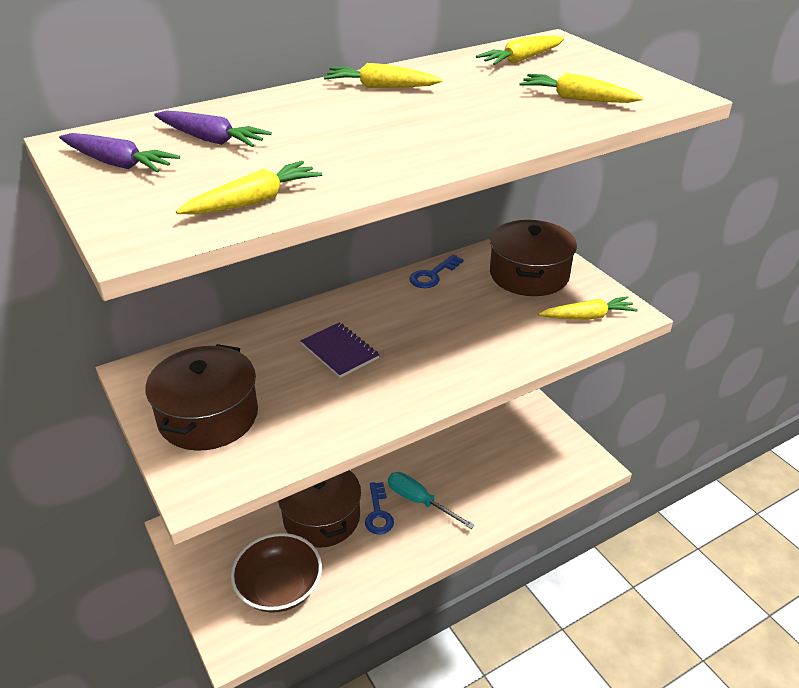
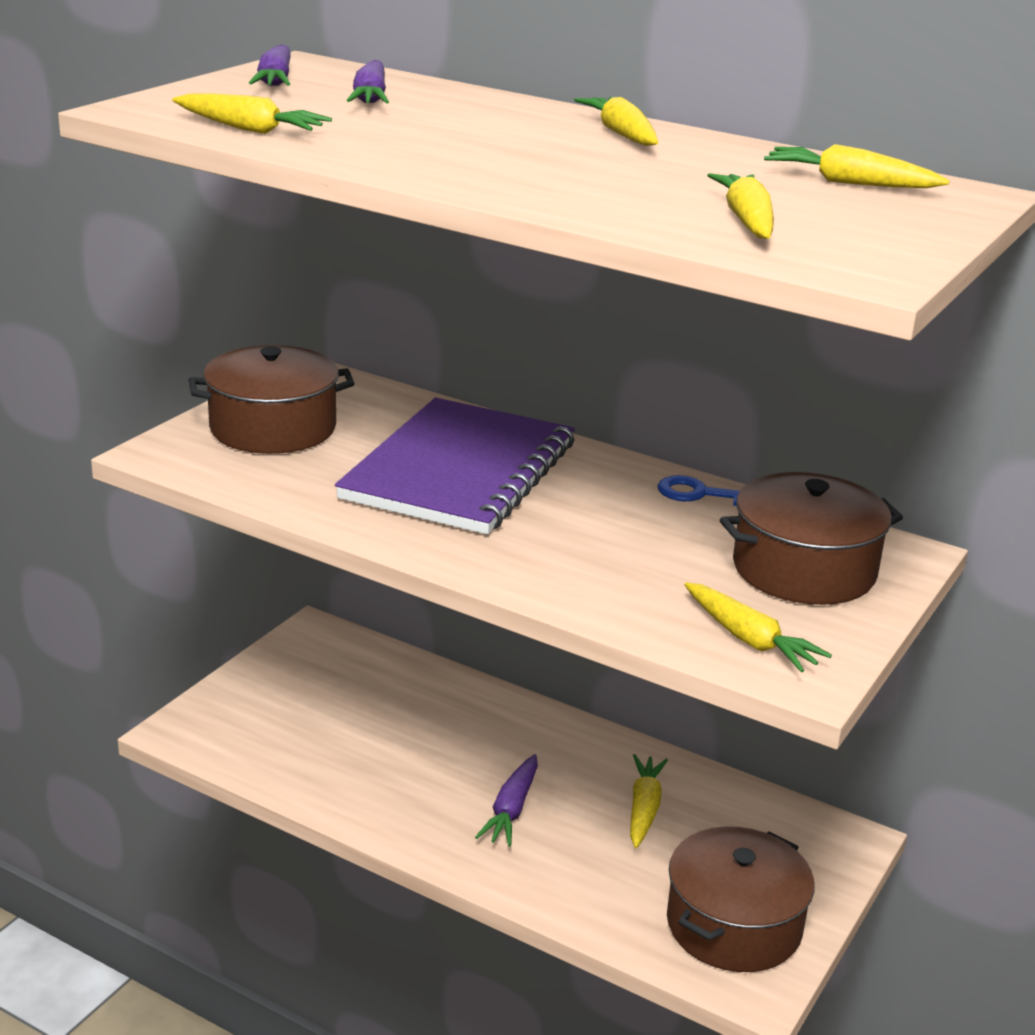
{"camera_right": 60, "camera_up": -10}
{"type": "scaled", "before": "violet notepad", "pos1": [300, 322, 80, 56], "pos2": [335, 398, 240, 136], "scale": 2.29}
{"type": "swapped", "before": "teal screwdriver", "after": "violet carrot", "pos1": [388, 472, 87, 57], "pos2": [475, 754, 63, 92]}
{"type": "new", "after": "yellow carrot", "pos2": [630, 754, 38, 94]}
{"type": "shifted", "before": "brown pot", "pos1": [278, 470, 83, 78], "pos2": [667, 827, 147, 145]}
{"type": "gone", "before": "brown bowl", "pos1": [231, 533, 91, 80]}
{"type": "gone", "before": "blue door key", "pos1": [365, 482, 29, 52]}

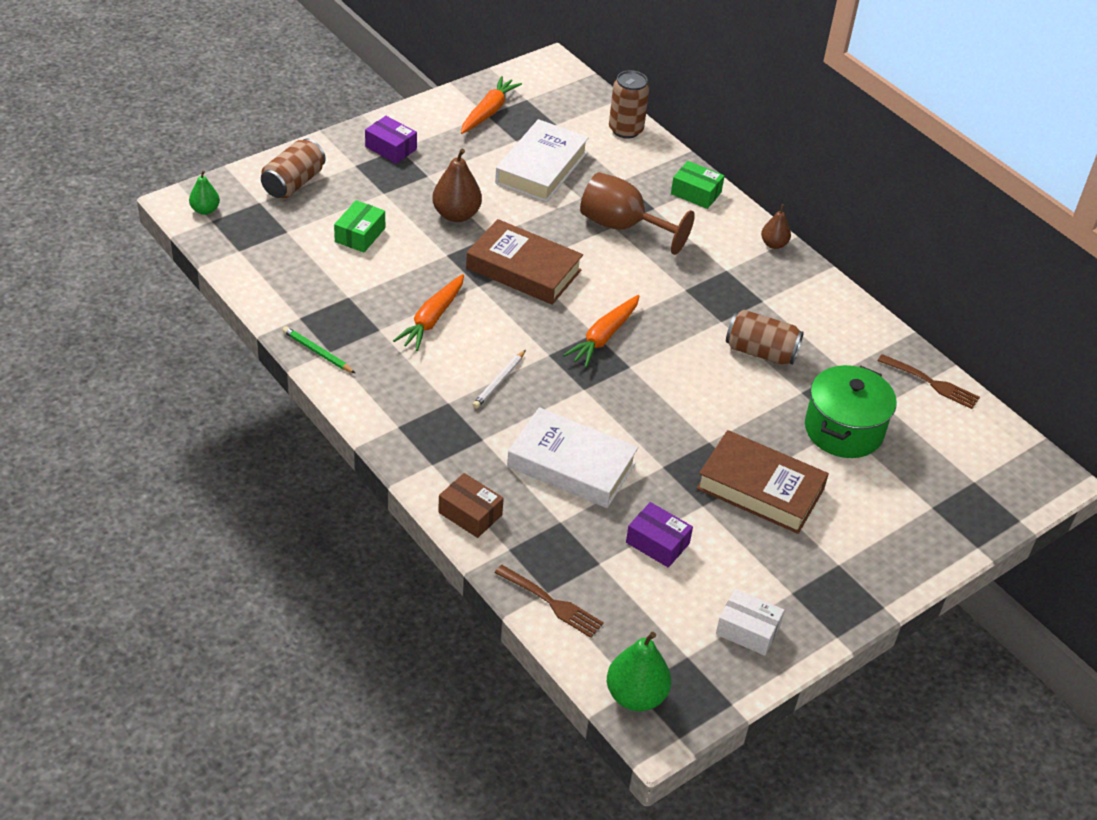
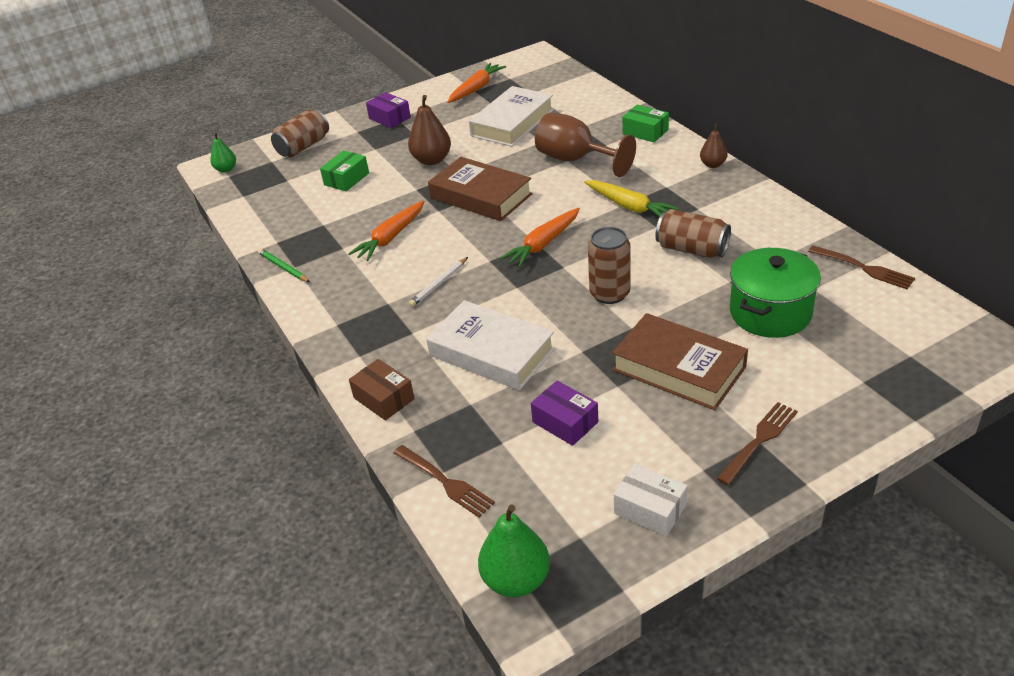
{"camera_right": 15, "camera_up": -5}
{"type": "new", "after": "yellow carrot", "pos2": [584, 180, 95, 37]}
{"type": "shifted", "before": "brown can", "pos1": [609, 70, 41, 69], "pos2": [588, 227, 43, 77]}
{"type": "new", "after": "brown fork", "pos2": [716, 402, 82, 83]}

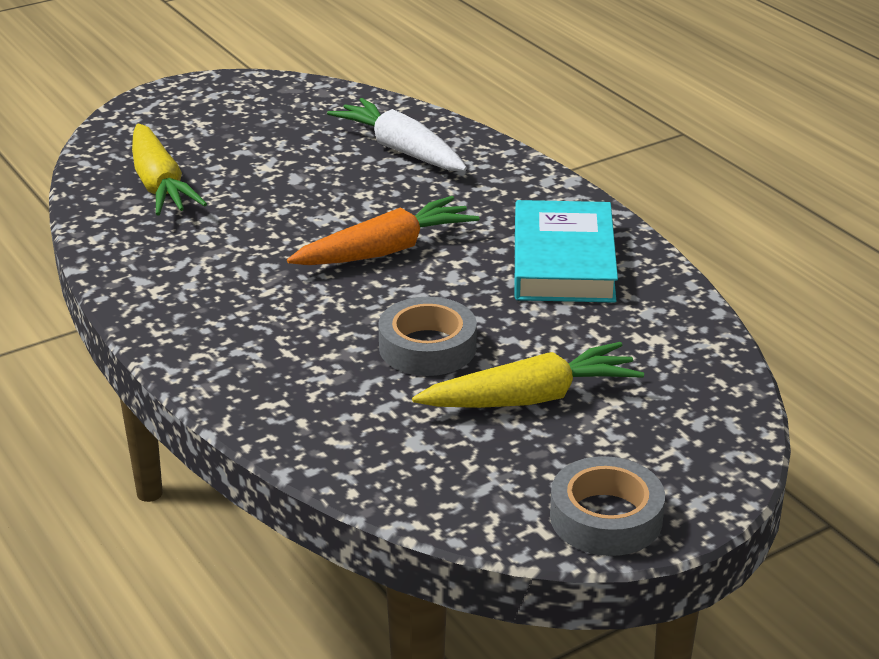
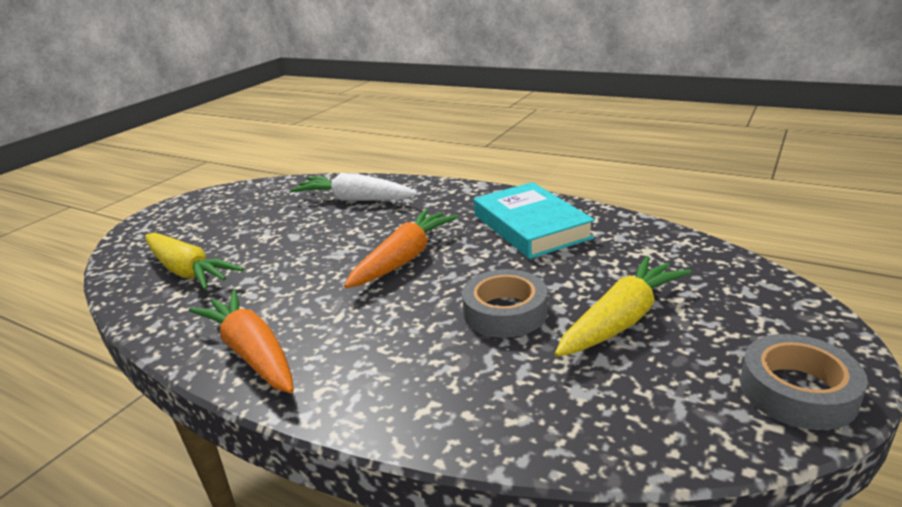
{"camera_right": -25, "camera_up": -5}
{"type": "new", "after": "bright orange carrot", "pos2": [189, 290, 105, 103]}

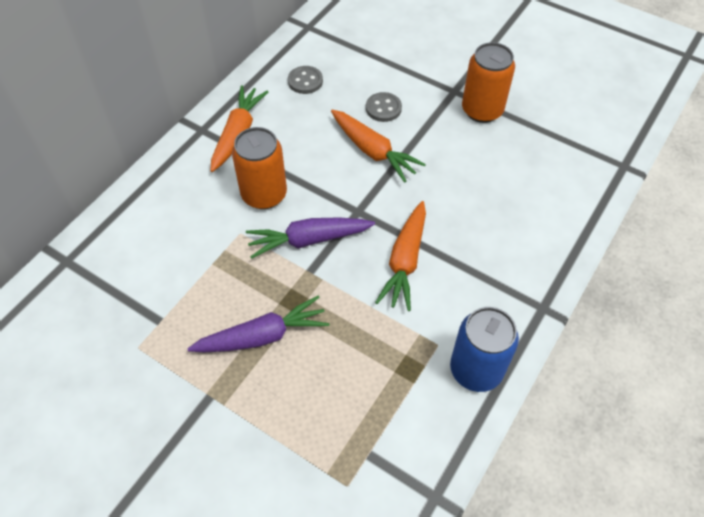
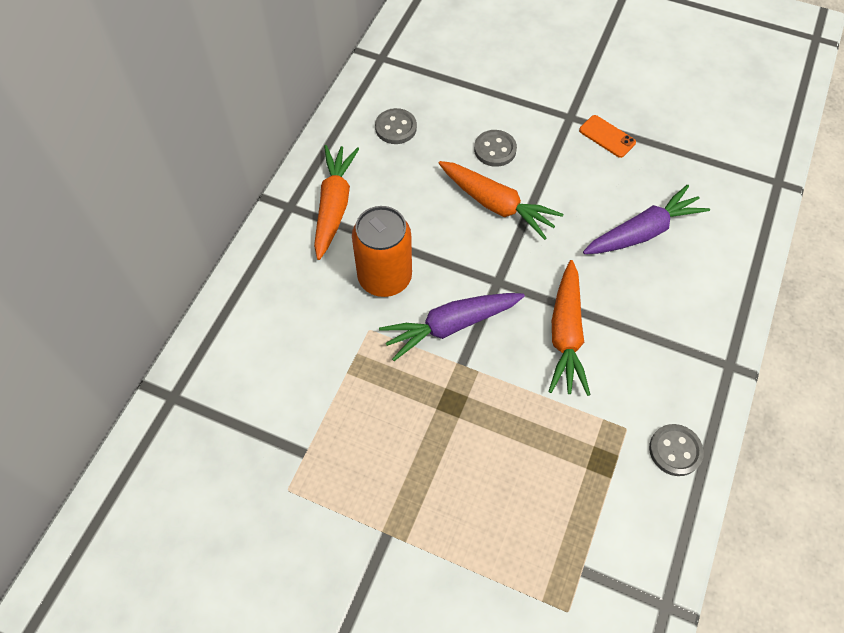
{"camera_right": -10, "camera_up": 5}
{"type": "swapped", "before": "bright orange can", "after": "bright orange smartphone", "pos1": [462, 42, 53, 81], "pos2": [579, 115, 57, 43]}
{"type": "shifted", "before": "violet carrot", "pos1": [187, 295, 142, 57], "pos2": [583, 184, 127, 70]}
{"type": "swapped", "before": "blue can", "after": "gray button", "pos1": [450, 307, 69, 85], "pos2": [649, 424, 55, 52]}

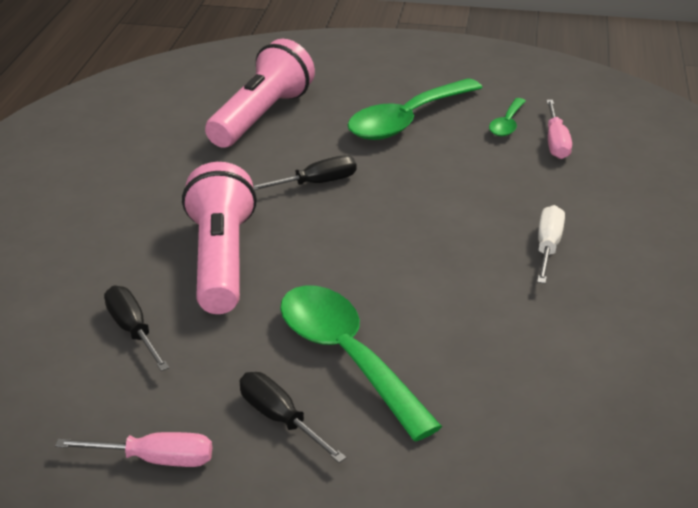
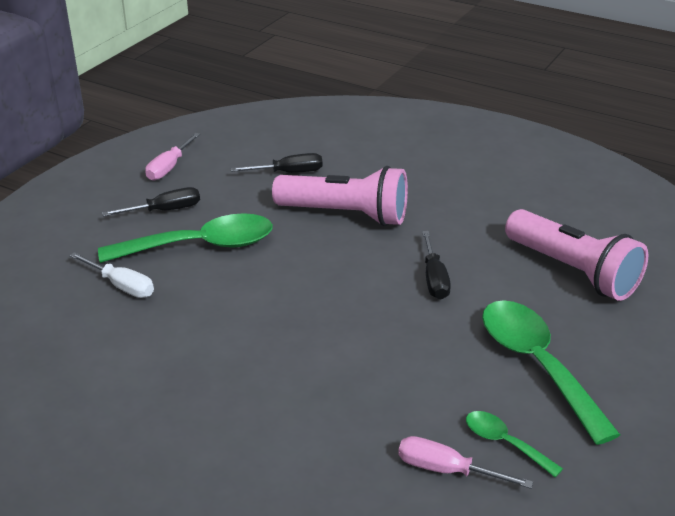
{"camera_right": 110, "camera_up": 0}
{"type": "shifted", "before": "white screwdriver", "pos1": [537, 205, 28, 79], "pos2": [69, 252, 85, 46]}

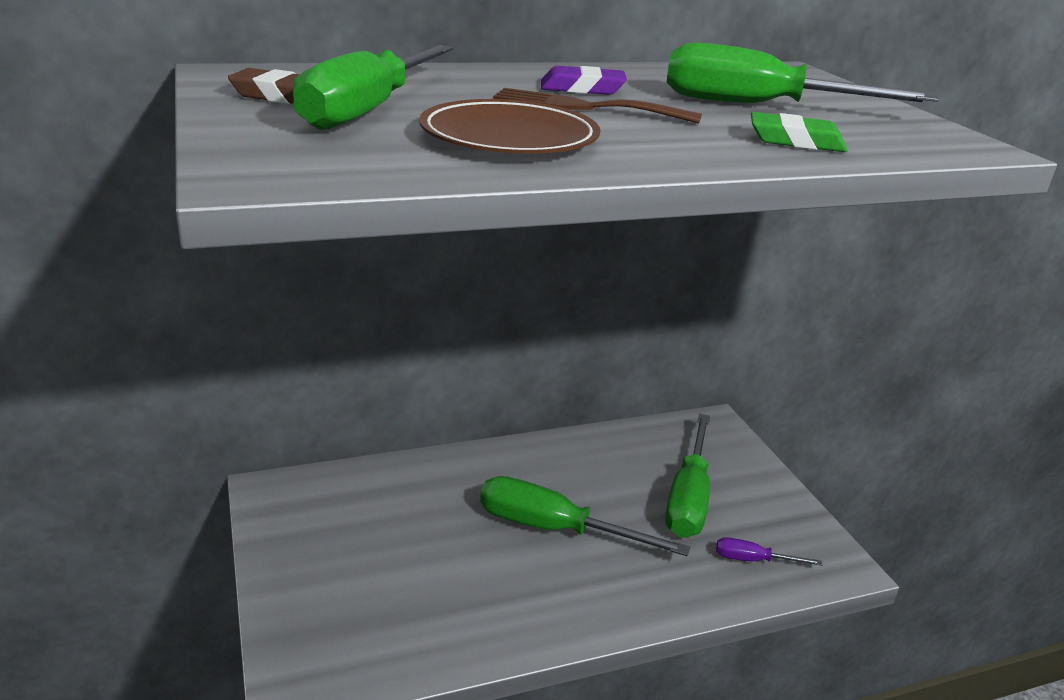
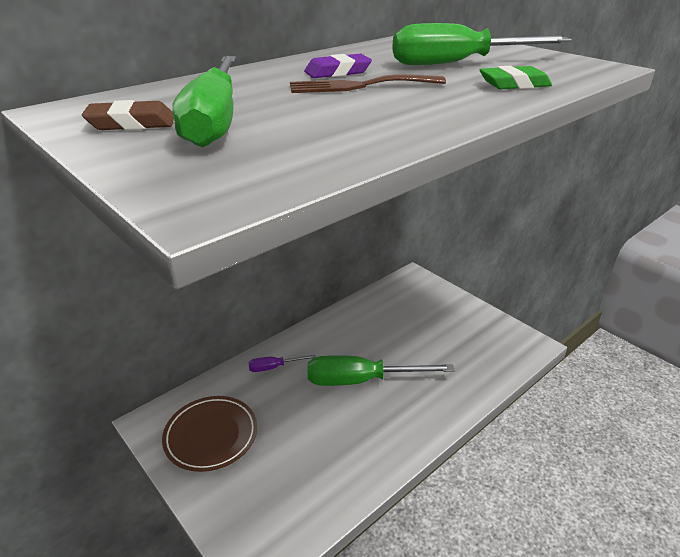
{"camera_right": -20, "camera_up": 5}
{"type": "shifted", "before": "brown dinner plate", "pos1": [419, 99, 181, 55], "pos2": [162, 396, 95, 76]}
{"type": "shifted", "before": "violet screwdriver", "pos1": [716, 537, 106, 29], "pos2": [248, 355, 68, 17]}
{"type": "gone", "before": "green screwdriver", "pos1": [665, 414, 45, 124]}

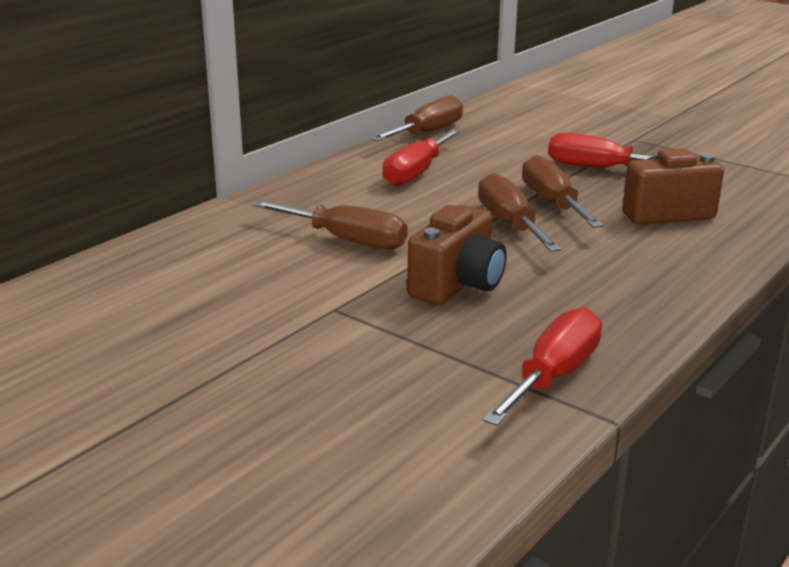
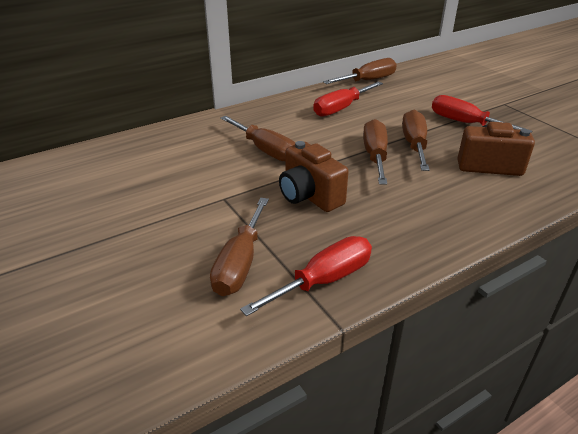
{"camera_right": 20, "camera_up": 10}
{"type": "new", "after": "brown screwdriver", "pos2": [210, 198, 59, 98]}
{"type": "rotated", "before": "brown compact camera", "pos1": [407, 205, 100, 100], "pos2": [279, 141, 70, 71], "turn": 90}

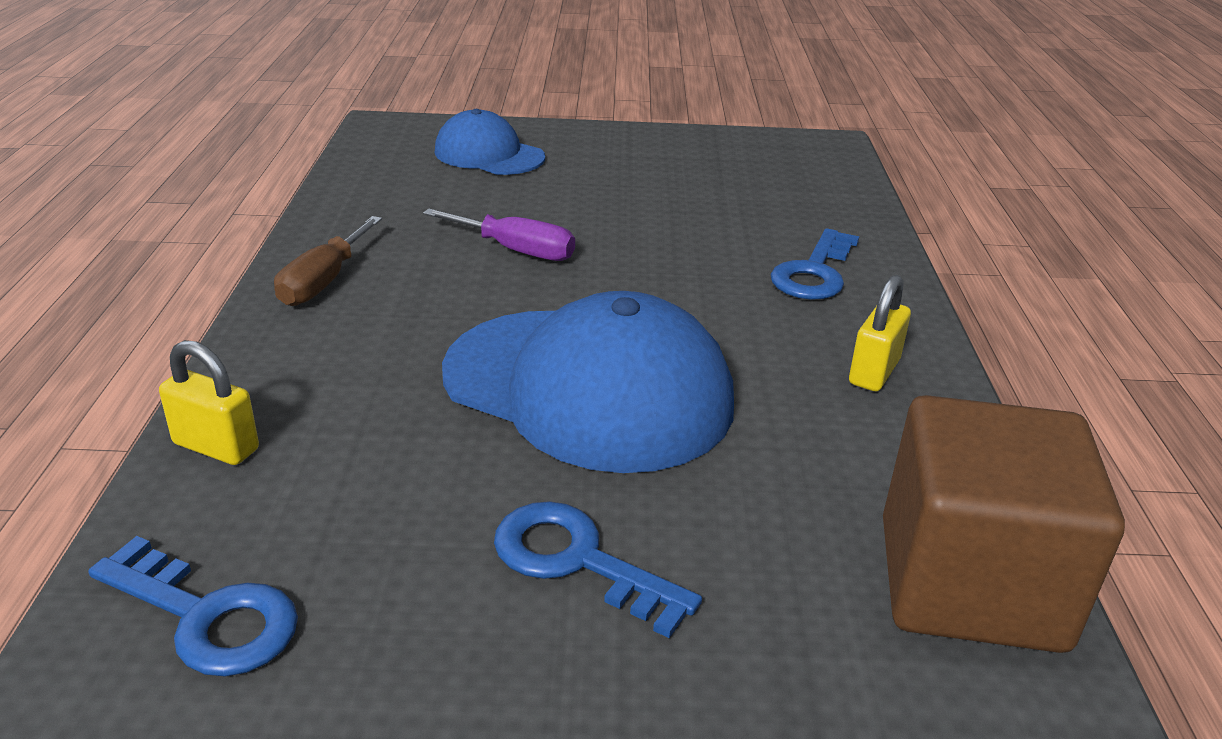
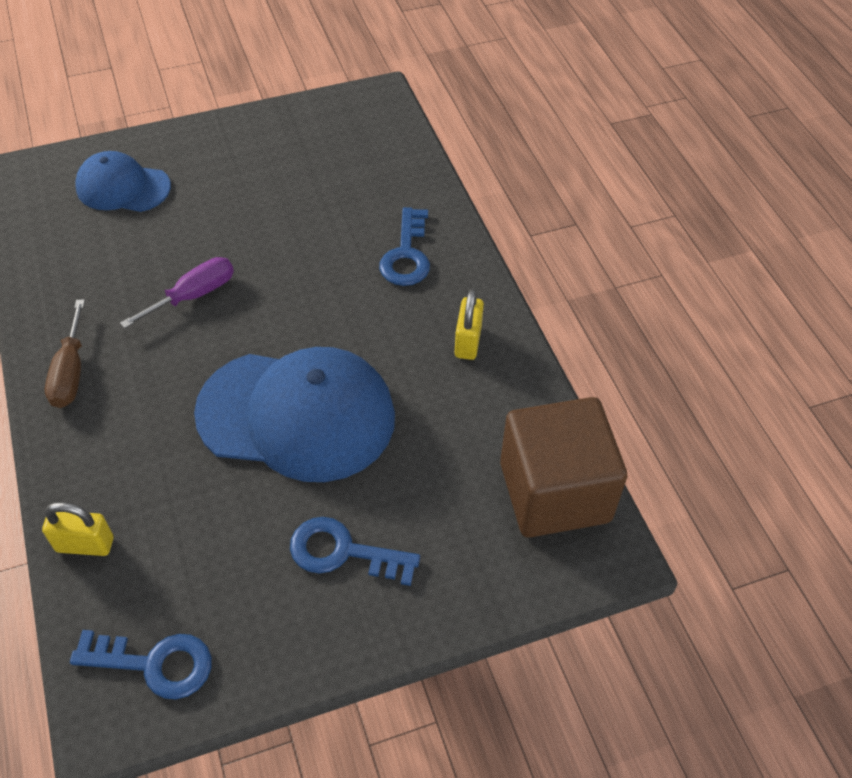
{"camera_right": -20, "camera_up": 20}
{"type": "rotated", "before": "violet screwdriver", "pos1": [423, 209, 152, 52], "pos2": [120, 257, 114, 72], "turn": -45}

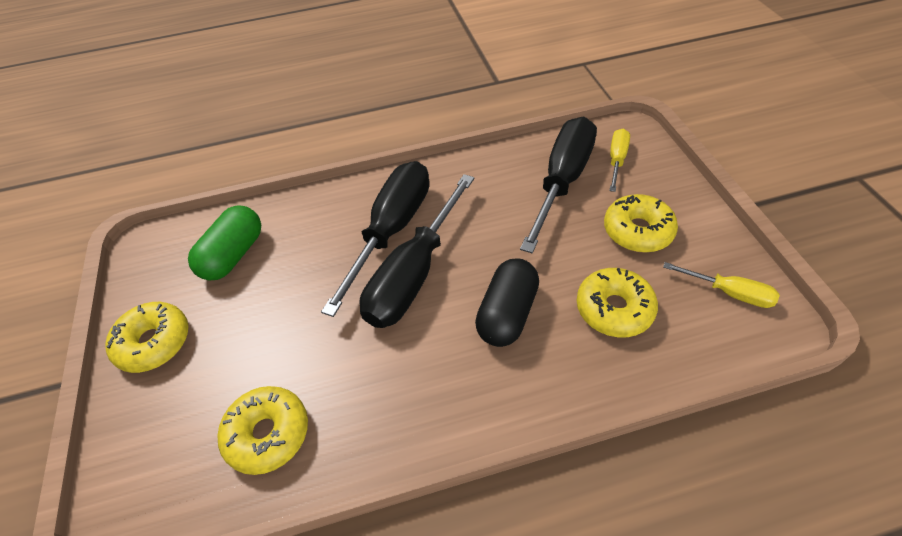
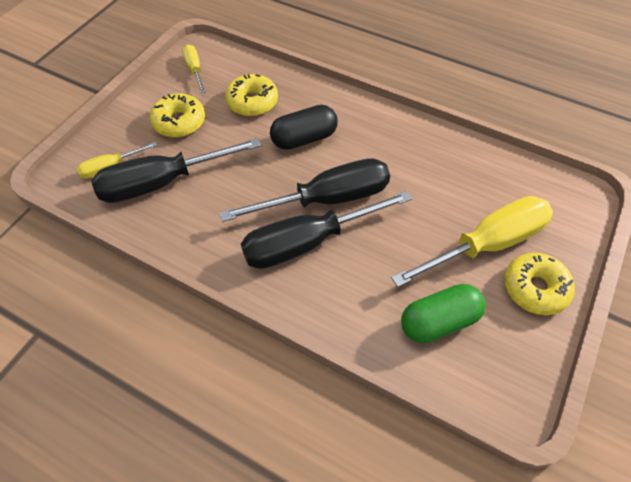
{"camera_right": -140, "camera_up": 5}
{"type": "new", "after": "yellow screwdriver", "pos2": [391, 196, 162, 91]}
{"type": "gone", "before": "yellow glazed donut", "pos1": [218, 386, 90, 89]}

